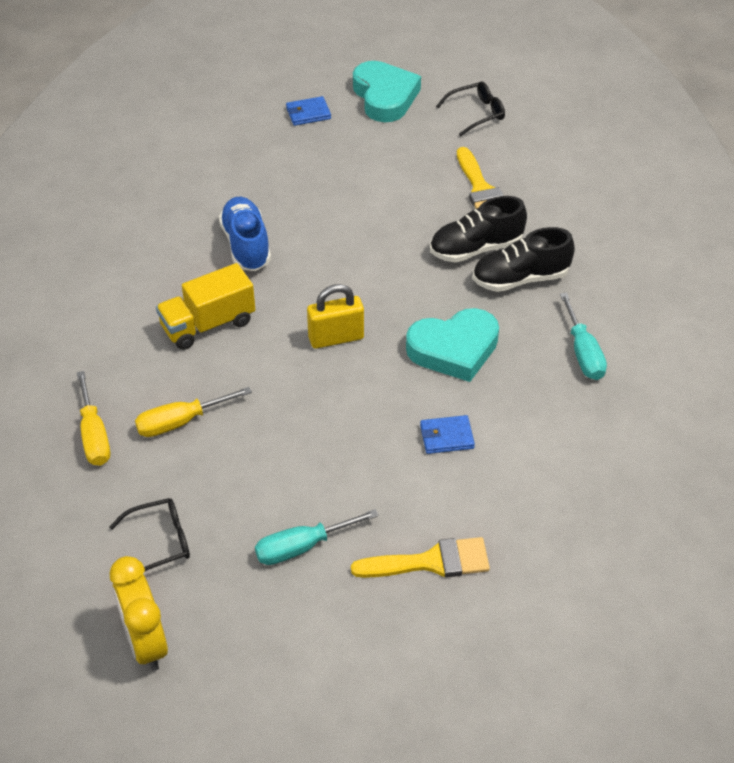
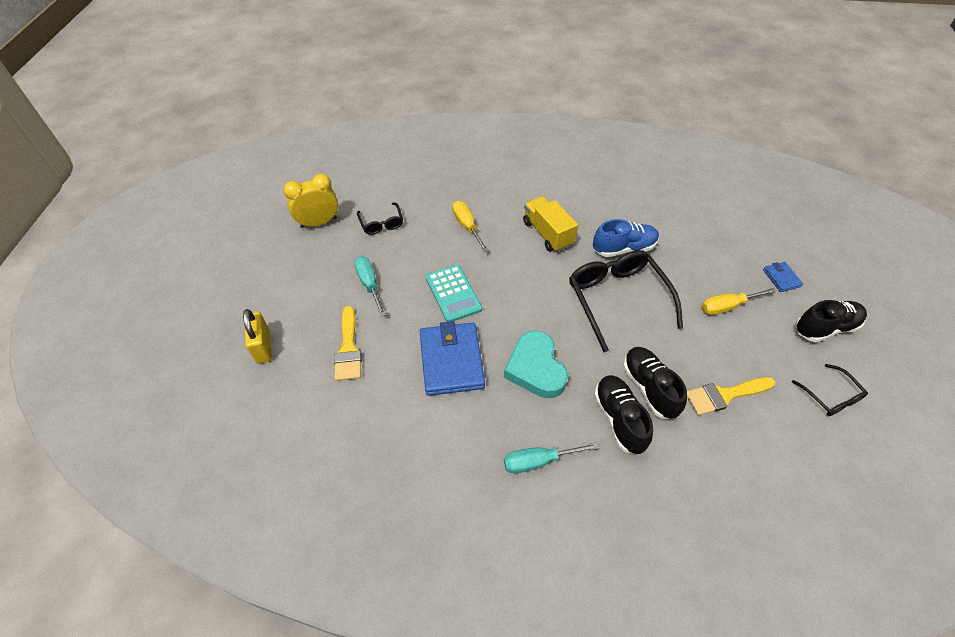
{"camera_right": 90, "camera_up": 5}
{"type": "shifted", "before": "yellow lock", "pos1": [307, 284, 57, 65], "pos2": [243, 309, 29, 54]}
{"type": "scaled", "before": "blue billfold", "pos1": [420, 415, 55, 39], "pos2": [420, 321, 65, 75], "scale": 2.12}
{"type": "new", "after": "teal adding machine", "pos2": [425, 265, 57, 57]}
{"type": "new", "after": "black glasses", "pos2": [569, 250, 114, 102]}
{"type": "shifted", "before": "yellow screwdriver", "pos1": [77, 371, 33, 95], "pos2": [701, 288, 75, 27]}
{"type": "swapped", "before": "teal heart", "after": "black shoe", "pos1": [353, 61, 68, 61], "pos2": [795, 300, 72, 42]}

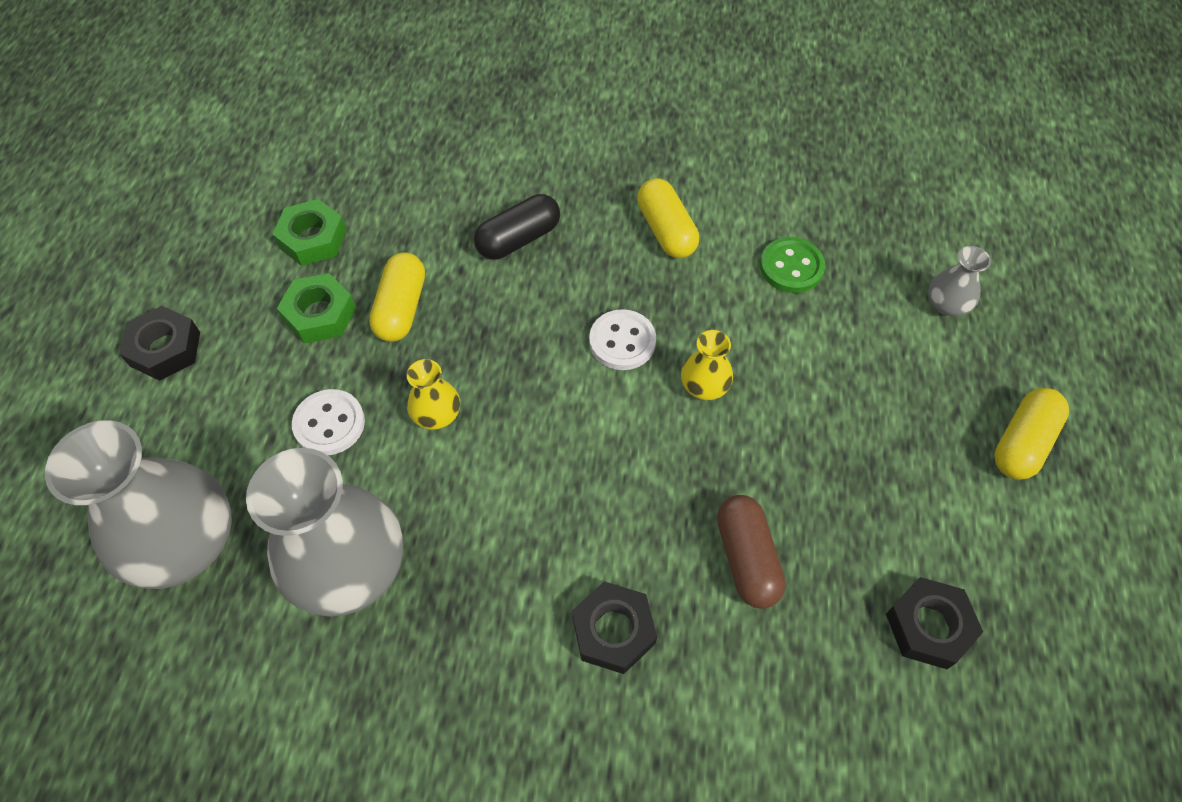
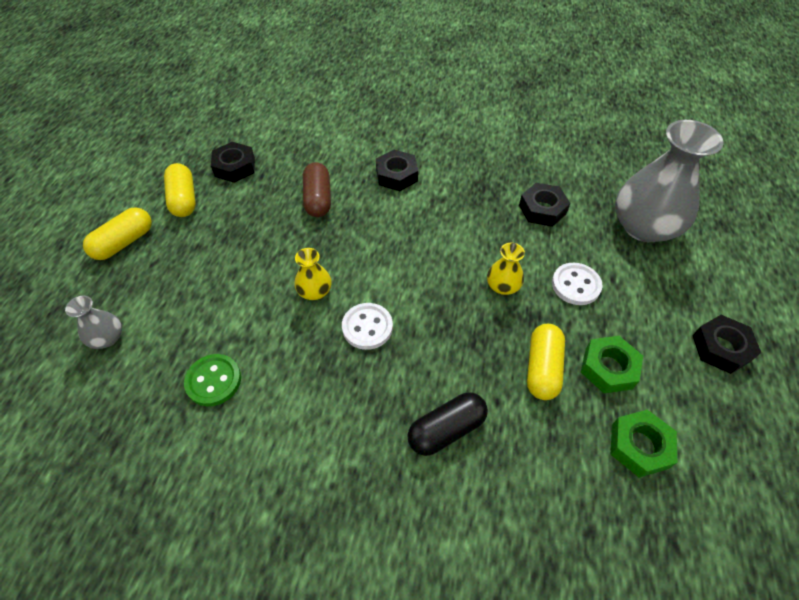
{"camera_right": -175, "camera_up": -5}
{"type": "shifted", "before": "yellow pill shape", "pos1": [637, 178, 62, 80], "pos2": [164, 163, 32, 54]}
{"type": "swapped", "before": "gray tall vase", "after": "black hex nut", "pos1": [246, 448, 157, 169], "pos2": [519, 183, 51, 44]}

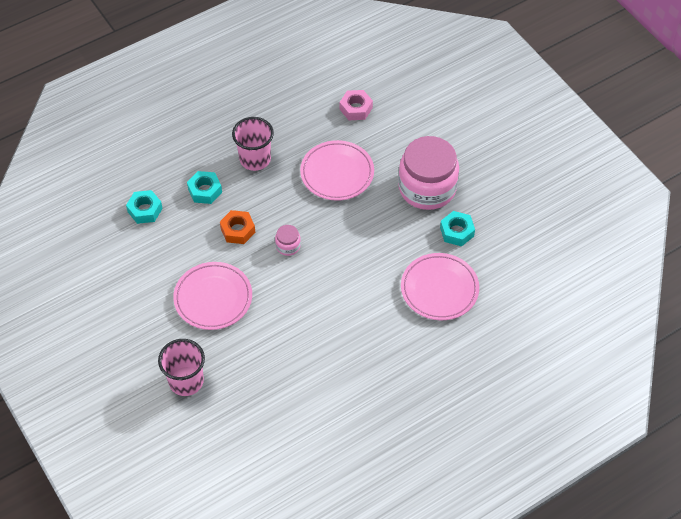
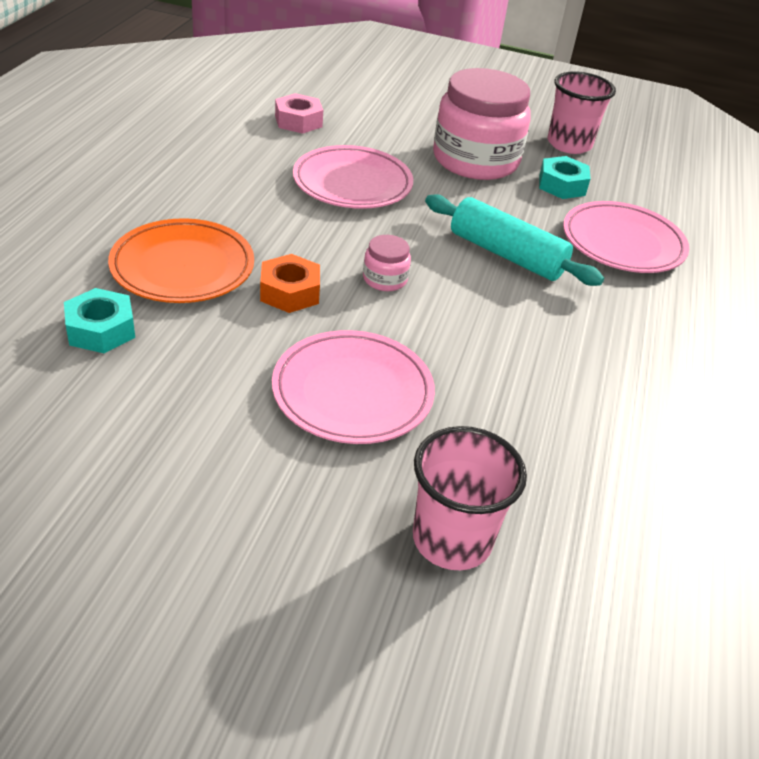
{"camera_right": -45, "camera_up": -15}
{"type": "swapped", "before": "teal hex nut", "after": "bright orange dinner plate", "pos1": [187, 171, 35, 33], "pos2": [108, 218, 146, 85]}
{"type": "new", "after": "teal rolling pin", "pos2": [425, 194, 179, 92]}
{"type": "shifted", "before": "rosy tumbler", "pos1": [232, 117, 42, 54], "pos2": [548, 71, 68, 83]}

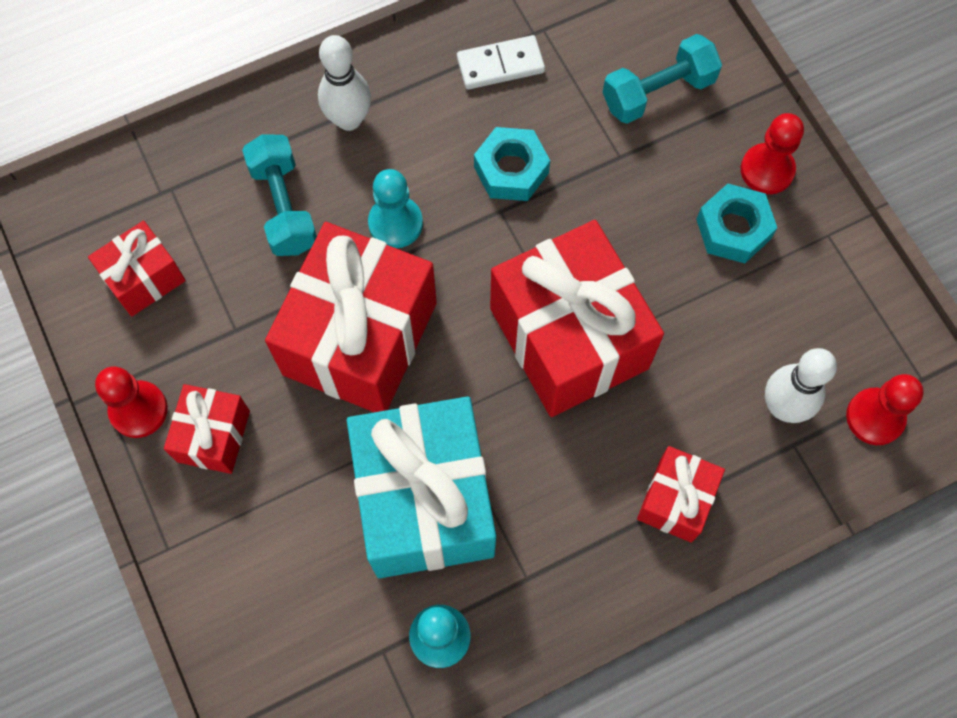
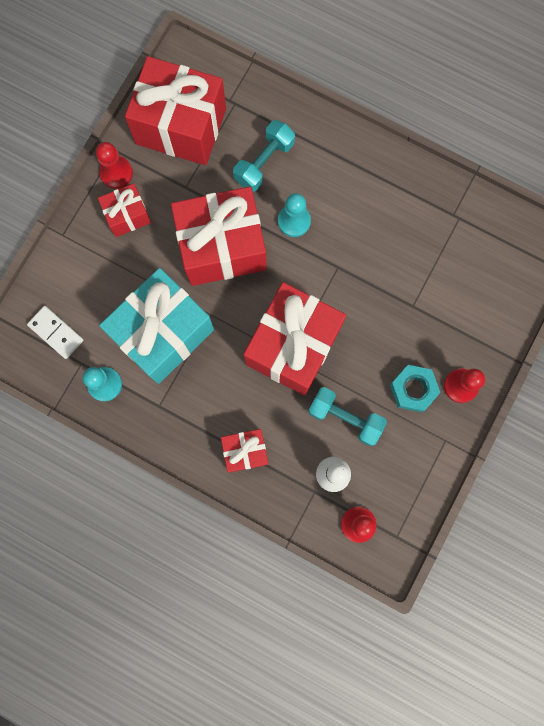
{"camera_right": 55, "camera_up": 10}
{"type": "shifted", "before": "white domino tile", "pos1": [457, 35, 88, 54], "pos2": [27, 306, 57, 53]}
{"type": "scaled", "before": "red gift", "pos1": [88, 221, 98, 95], "pos2": [125, 56, 101, 109], "scale": 2.0}
{"type": "shifted", "before": "teal hand weight", "pos1": [603, 34, 119, 90], "pos2": [308, 387, 79, 59]}
{"type": "gone", "before": "white tenpin", "pos1": [318, 35, 53, 96]}
{"type": "gone", "before": "teal hex nut", "pos1": [474, 127, 76, 74]}

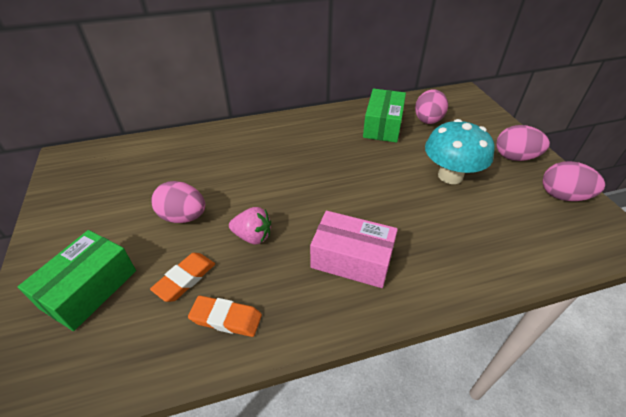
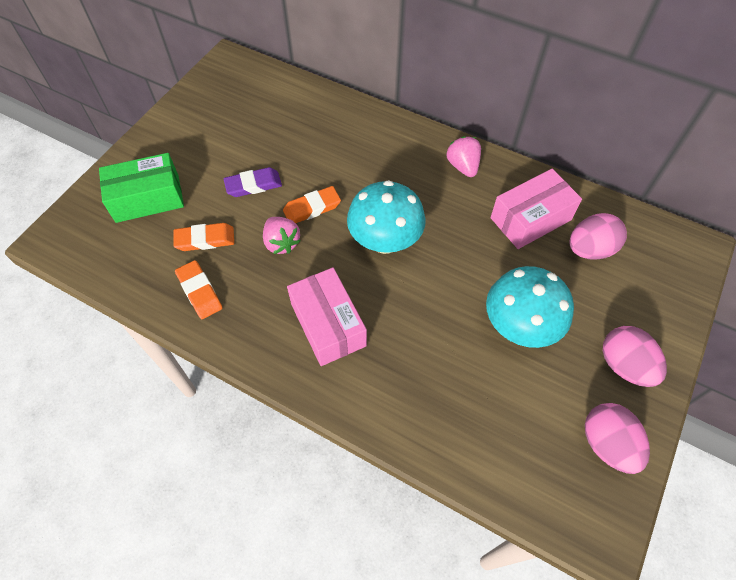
{"camera_right": 45, "camera_up": 15}
{"type": "swapped", "before": "rosy egg", "after": "violet gum eraser", "pos1": [151, 181, 54, 42], "pos2": [224, 167, 58, 30]}
{"type": "new", "after": "bright orange gum eraser", "pos2": [283, 186, 58, 37]}
{"type": "new", "after": "teal toadstool", "pos2": [347, 180, 79, 74]}
{"type": "new", "after": "rosy strawberry", "pos2": [447, 136, 34, 41]}
{"type": "repainted", "before": "green package", "after": "rosy package", "pos1": [363, 89, 43, 54], "pos2": [491, 169, 91, 80]}

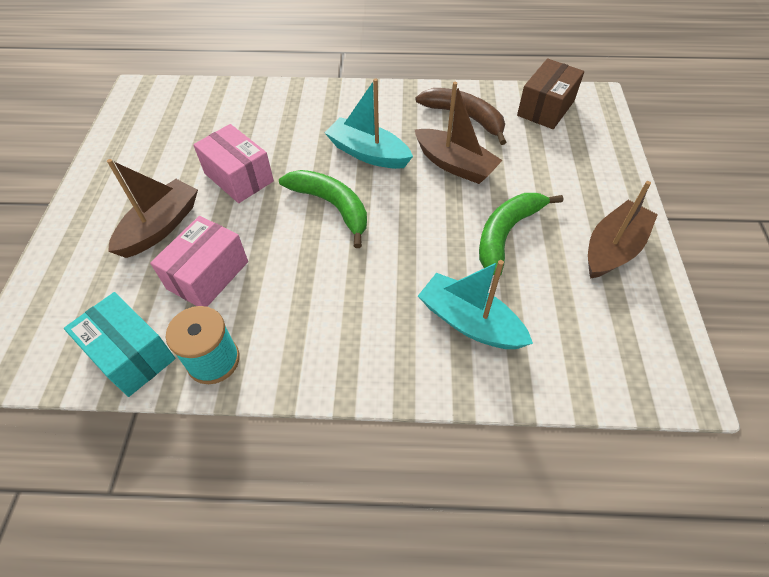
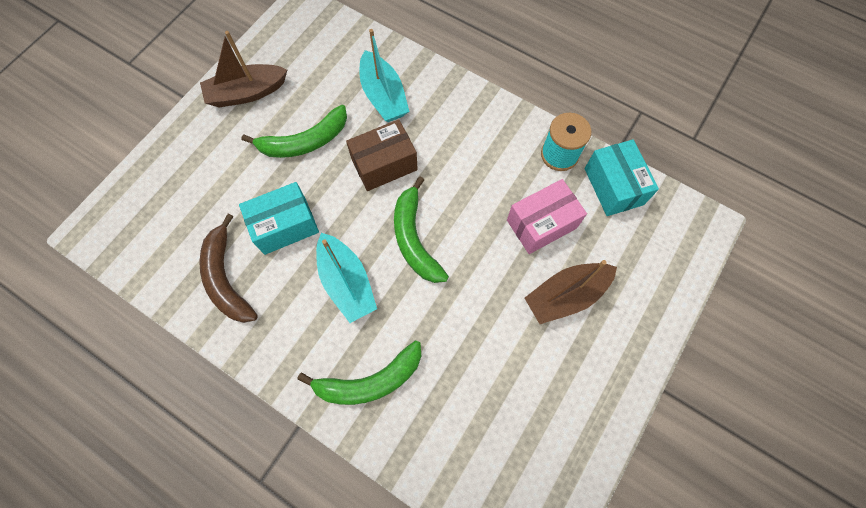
{"camera_right": -150, "camera_up": 15}
{"type": "swapped", "before": "brown sailboat", "after": "teal package", "pos1": [415, 82, 88, 102], "pos2": [239, 182, 80, 73]}
{"type": "new", "after": "green banana fruit", "pos2": [297, 341, 124, 64]}
{"type": "shifted", "before": "brown package", "pos1": [517, 59, 67, 70], "pos2": [346, 119, 72, 72]}
{"type": "gone", "before": "rosy package", "pos1": [193, 124, 81, 79]}

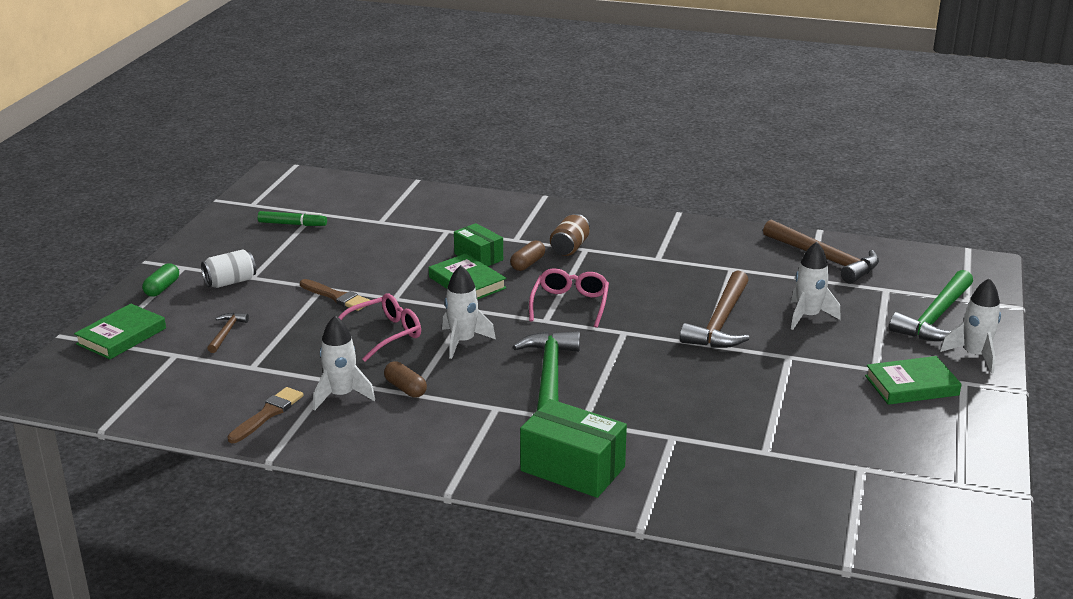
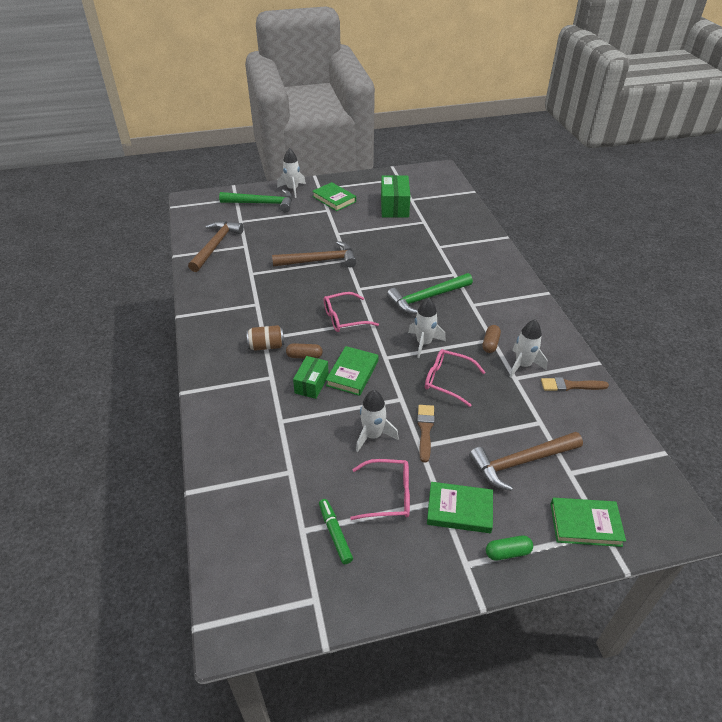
{"camera_right": -120, "camera_up": 15}
{"type": "new", "after": "rosy glasses", "pos2": [350, 459, 60, 61]}
{"type": "shifted", "before": "white rocket", "pos1": [791, 242, 50, 88], "pos2": [356, 390, 43, 62]}
{"type": "shifted", "before": "green package", "pos1": [520, 399, 107, 99], "pos2": [381, 175, 29, 43]}
{"type": "swapped", "before": "white can", "after": "green book", "pos1": [201, 249, 55, 39], "pos2": [427, 482, 66, 51]}
{"type": "scaled", "before": "brown hammer", "pos1": [207, 313, 42, 40], "pos2": [469, 432, 114, 59], "scale": 2.06}

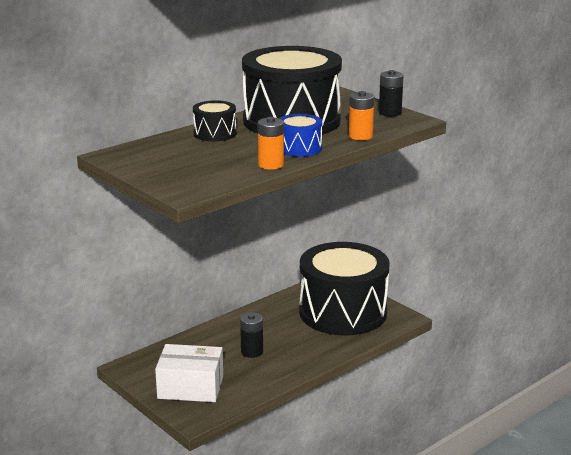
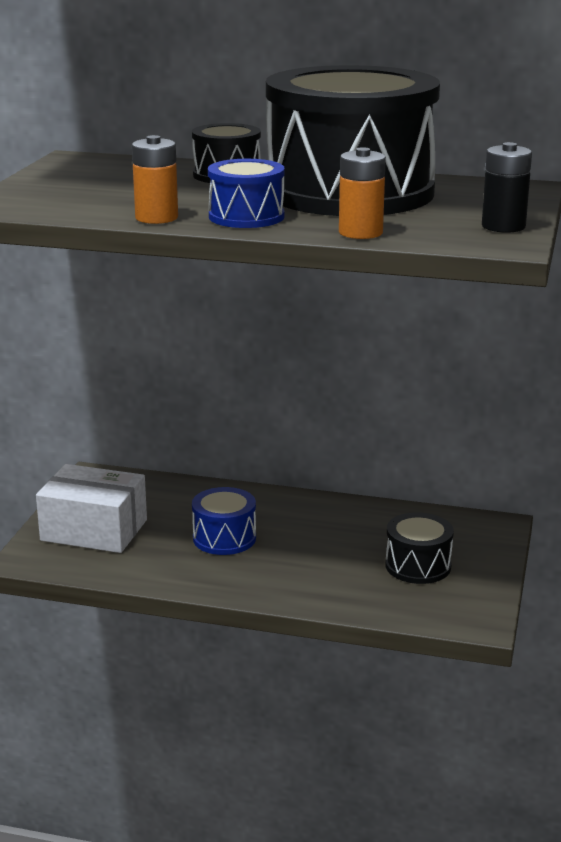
{"camera_right": 55, "camera_up": 0}
{"type": "rotated", "before": "white package", "pos1": [155, 344, 68, 58], "pos2": [36, 464, 111, 89], "turn": -45}
{"type": "swapped", "before": "black battery", "after": "blue drum", "pos1": [240, 312, 23, 46], "pos2": [192, 487, 64, 68]}
{"type": "scaled", "before": "black drum", "pos1": [299, 242, 90, 94], "pos2": [385, 512, 69, 72], "scale": 0.42}

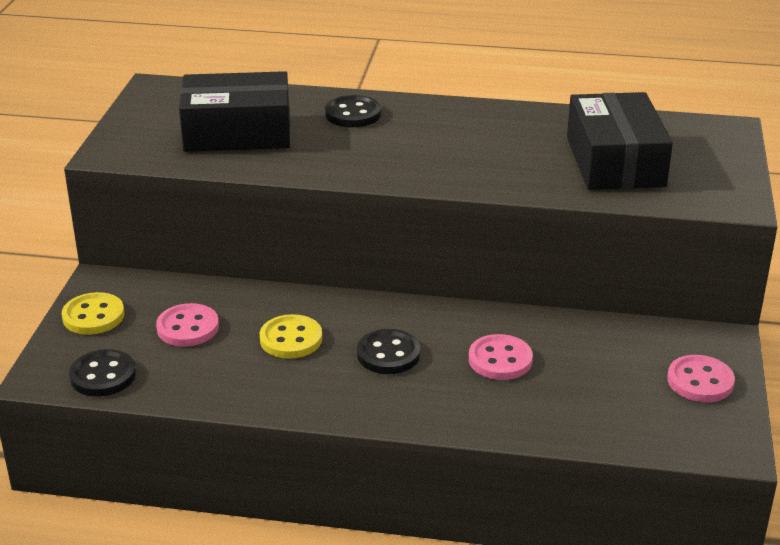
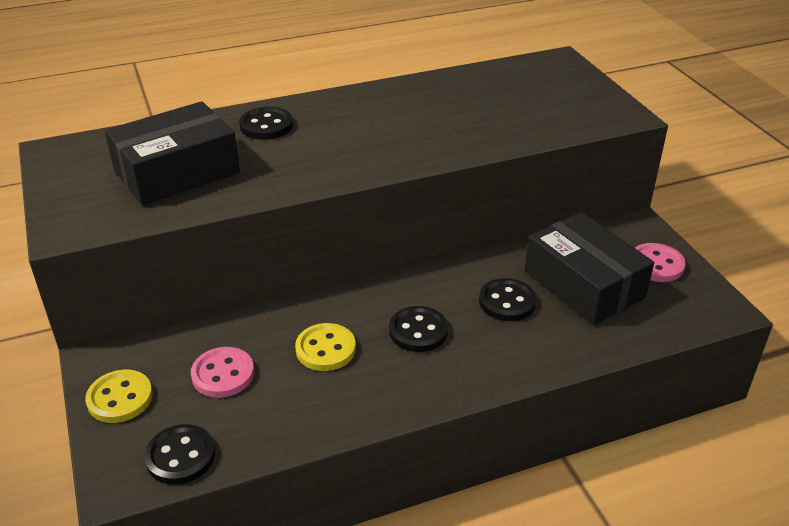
{"camera_right": -30, "camera_up": 5}
{"type": "repainted", "before": "rosy button", "after": "black button", "pos1": [469, 334, 64, 46], "pos2": [479, 278, 57, 43]}
{"type": "shifted", "before": "black package", "pos1": [567, 92, 106, 98], "pos2": [525, 212, 129, 113]}

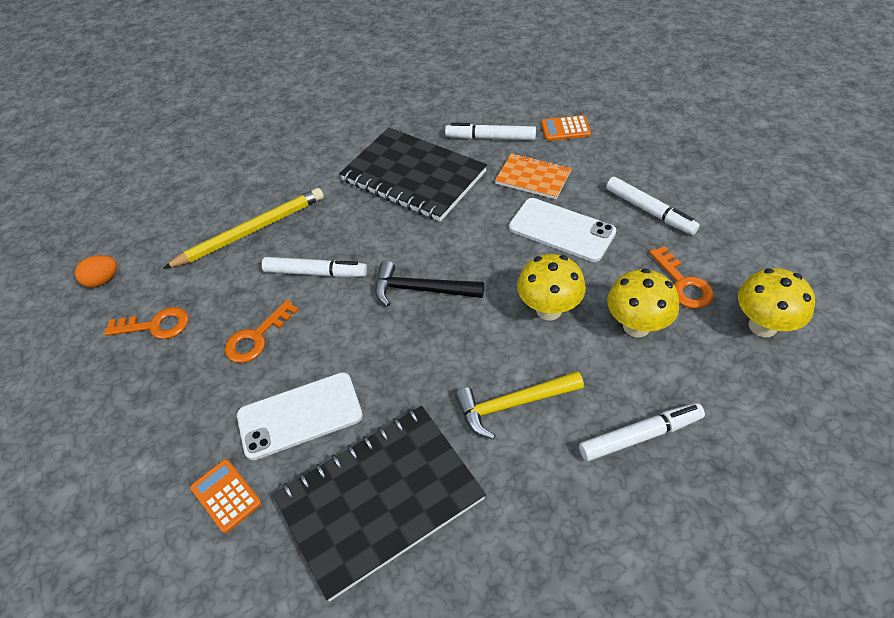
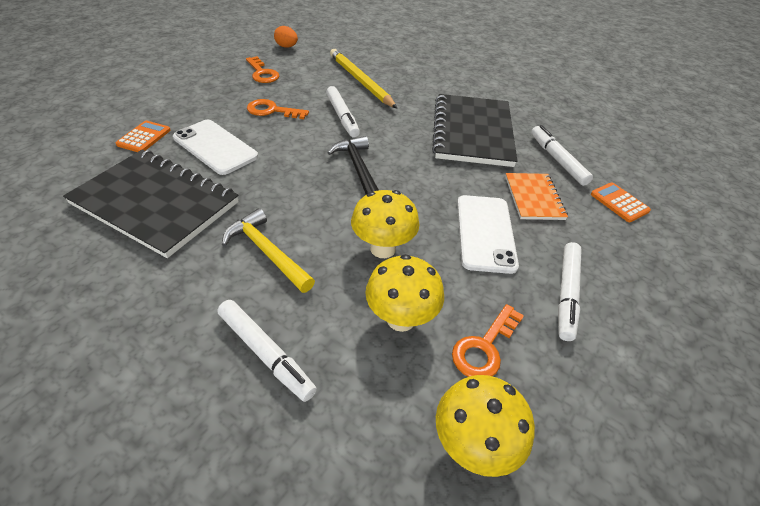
{"camera_right": 55, "camera_up": -5}
{"type": "rotated", "before": "yellow lead pencil", "pos1": [163, 188, 161, 81], "pos2": [330, 49, 67, 59], "turn": -150}

